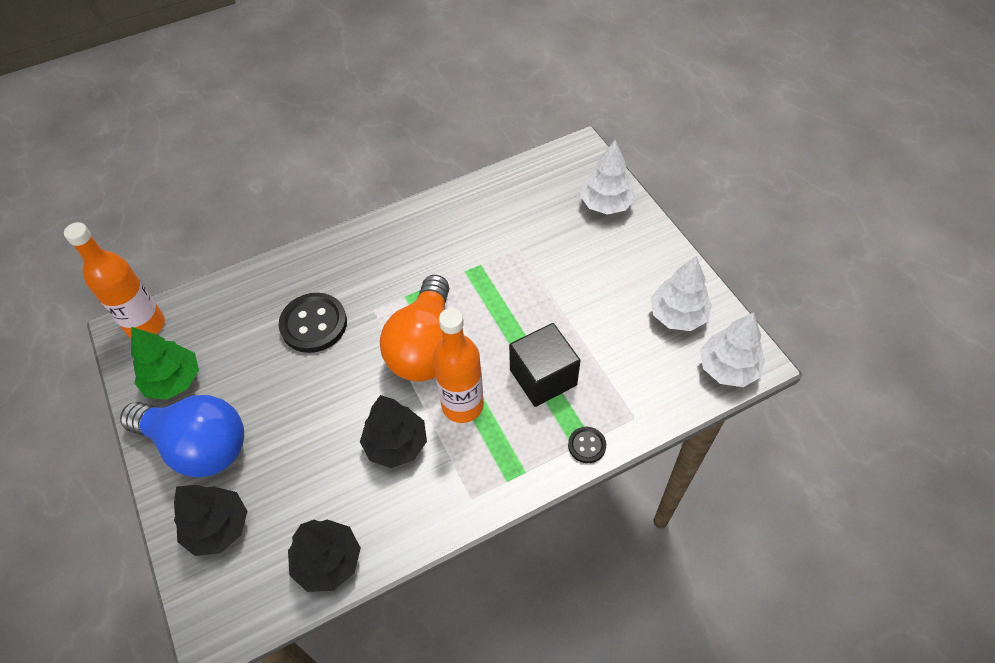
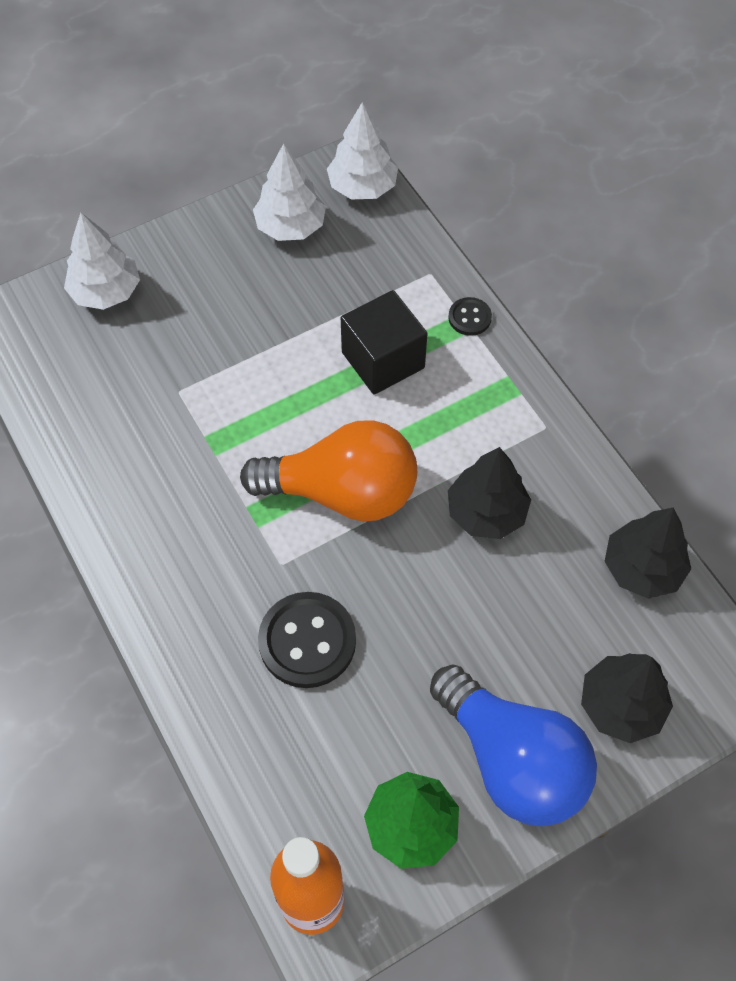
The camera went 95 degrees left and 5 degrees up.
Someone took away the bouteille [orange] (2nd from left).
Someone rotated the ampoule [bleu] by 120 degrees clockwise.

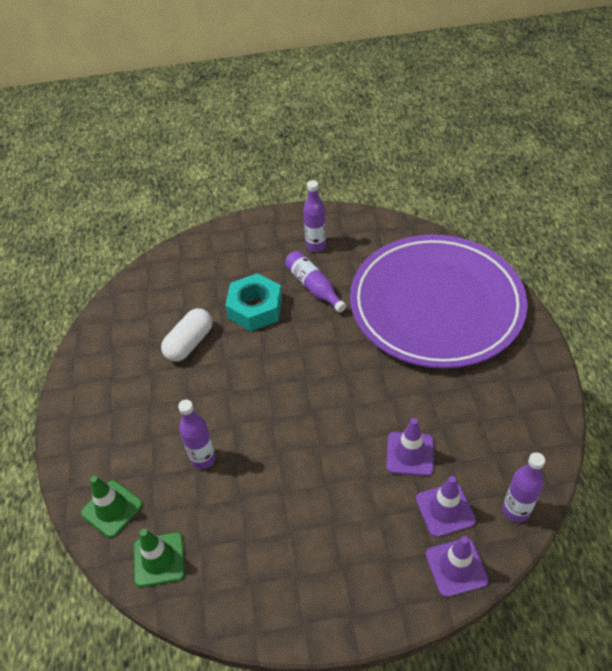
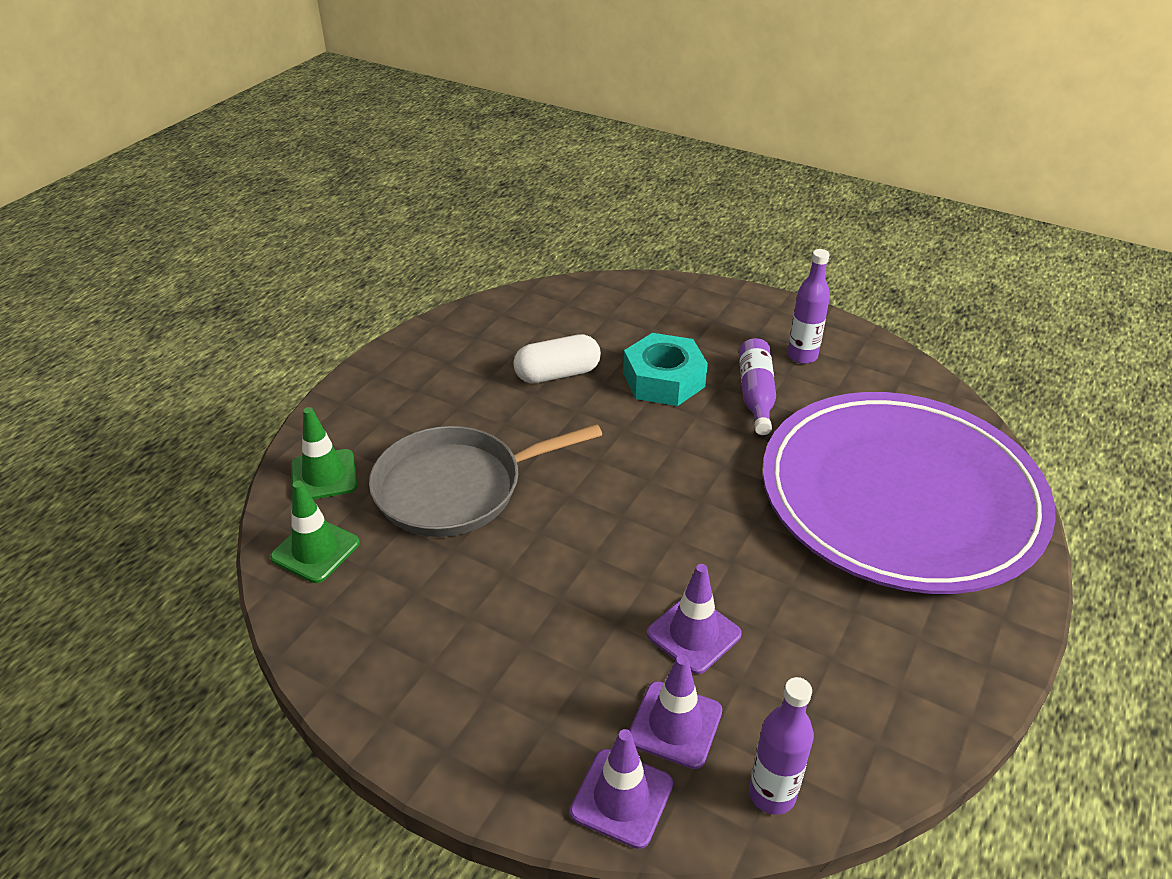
The camera went 35 degrees right and 10 degrees down.
Someone swapped the bouteille [violet] (1st from left) for the poêle [gris].

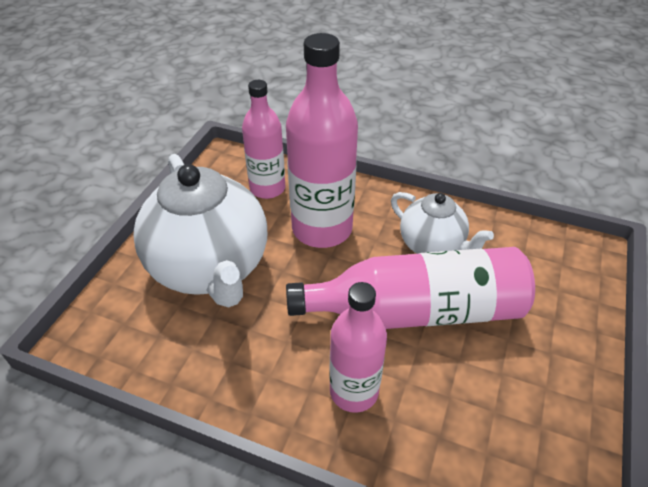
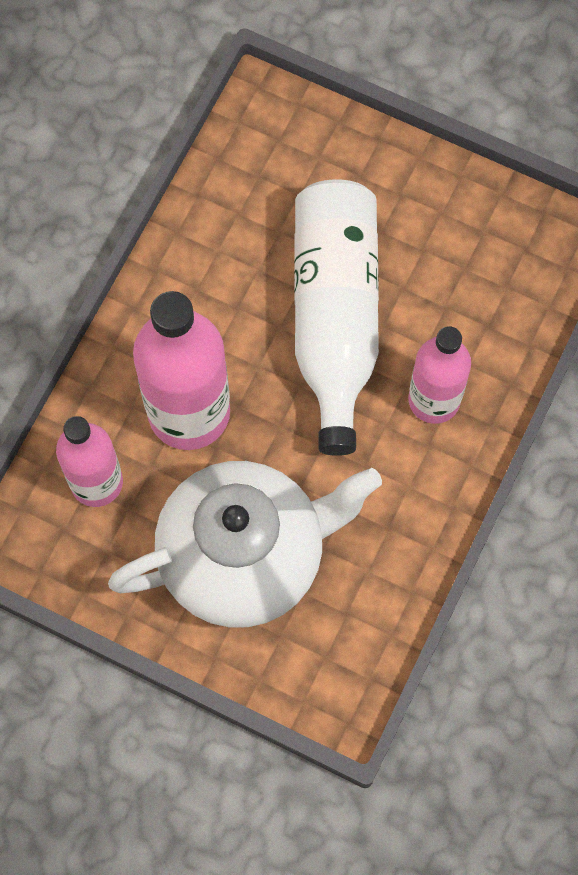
The camera went 85 degrees left and 25 degrees up.
Someone took away the théière [blanc] (2nd from left).
Someone repainted the bouteille [rose] (4th from left), which became the bouteille [blanc].

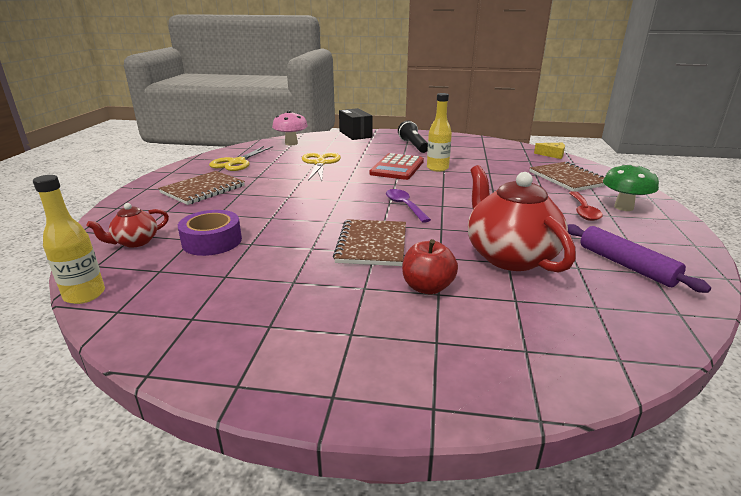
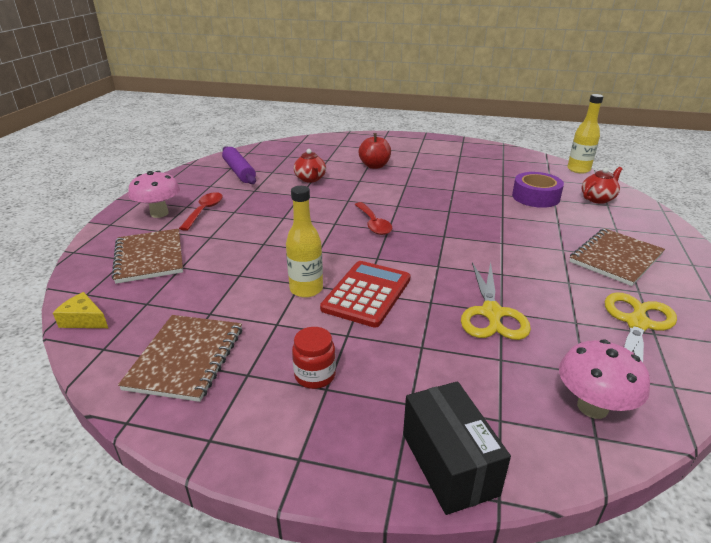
The camera went 175 degrees left and 5 degrees up.
Someone swapped the lampe de poche [noir] for the bocal [rouge].
Someone repainted the champignon [vert], which became the champignon [rose] (1st from left).
Someone scaled the théière [rouge] (2nd from left in the first image) by 0.50.
Someone repainted the cuillère [violet], which became the cuillère [rouge] (2nd from left).
Someone carried the carnet [marron] (2nd from left).

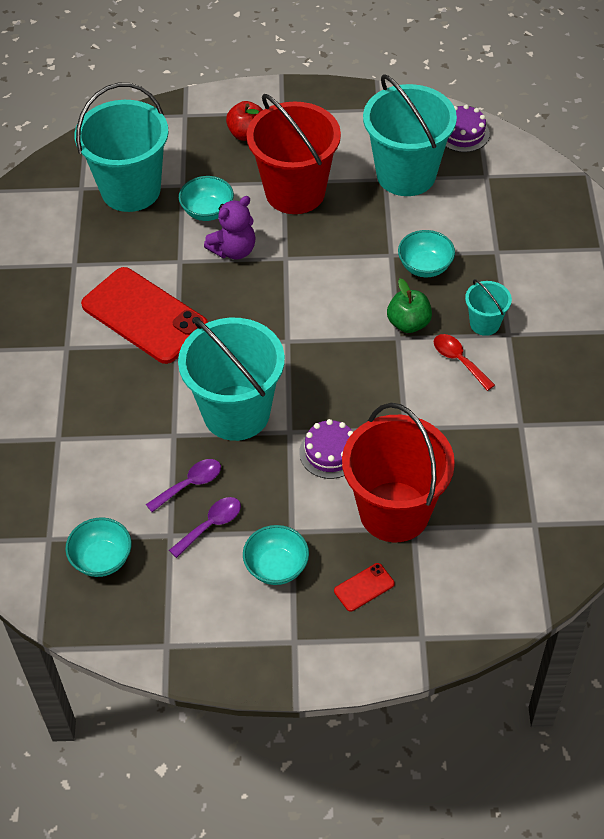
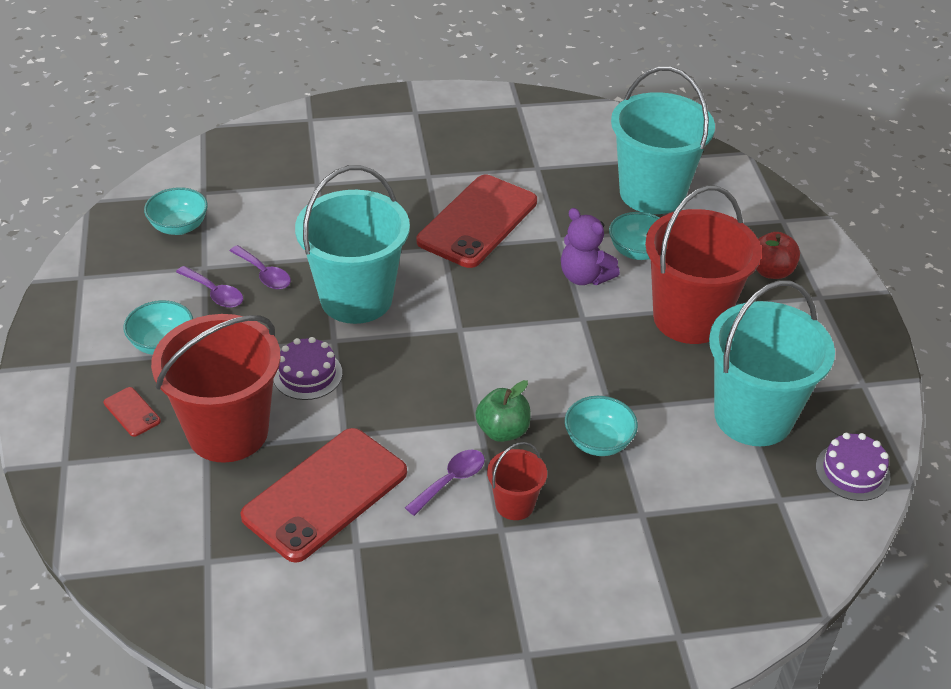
The camera went 80 degrees right and 10 degrees down.
Someone repainted the seau [turquoise] (4th from left), which became the seau [rouge] (2nd from left).
Someone repainted the cuillère [rouge], which became the cuillère [violet] (3rd from left).
Someone put down the téléphone [rouge] (2nd from left).

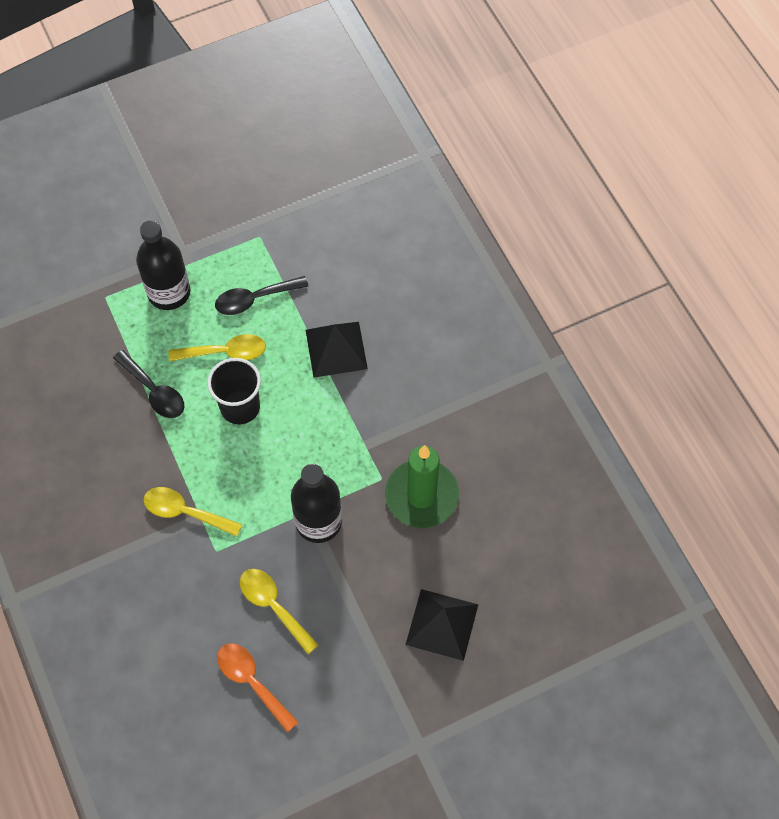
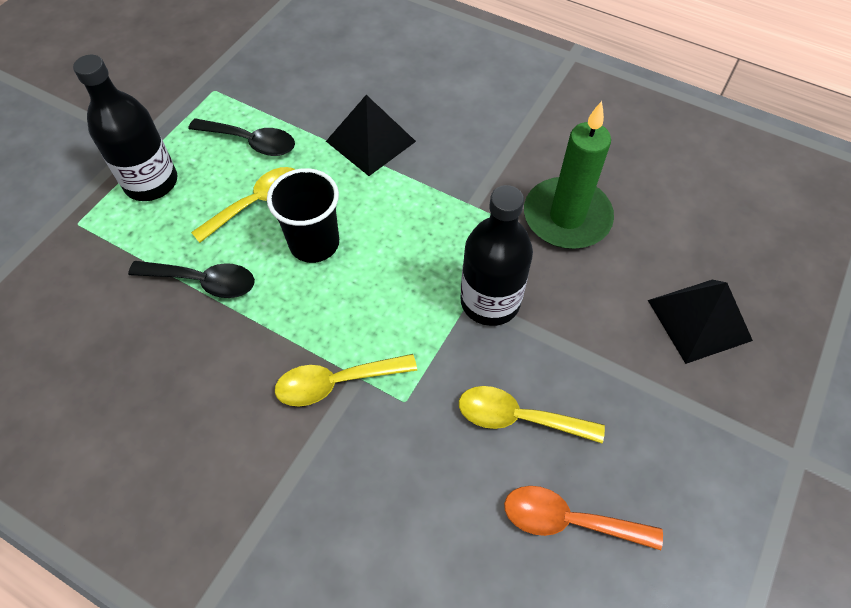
The camera went 35 degrees left and 5 degrees down.
Someone rotated the cuillère [noir] (2nd from left) by 105 degrees counterclockwise.

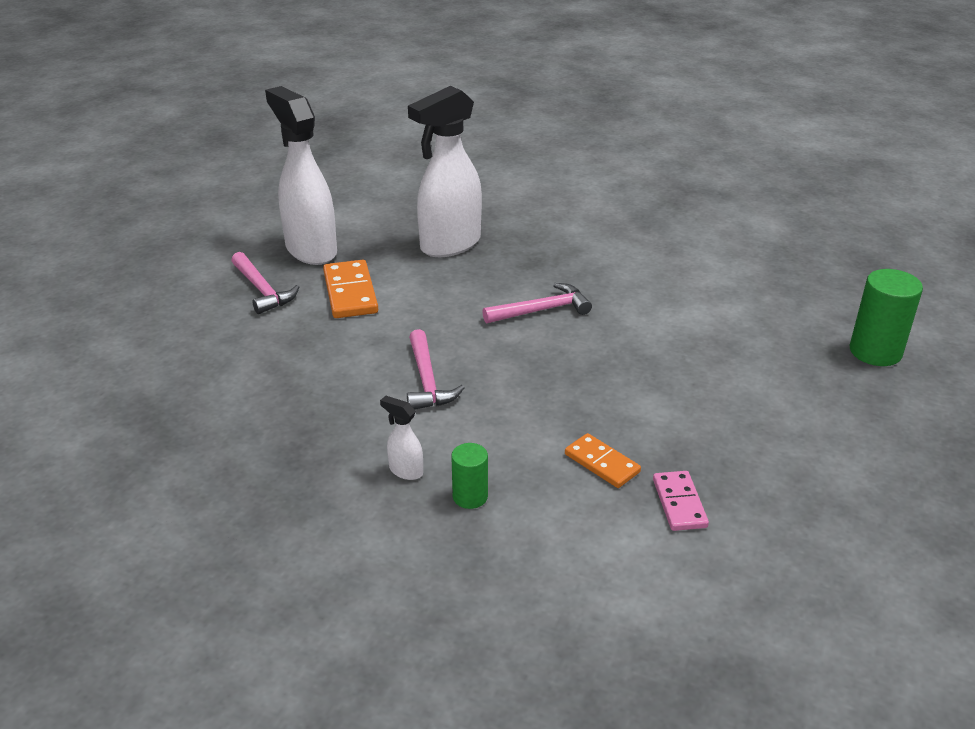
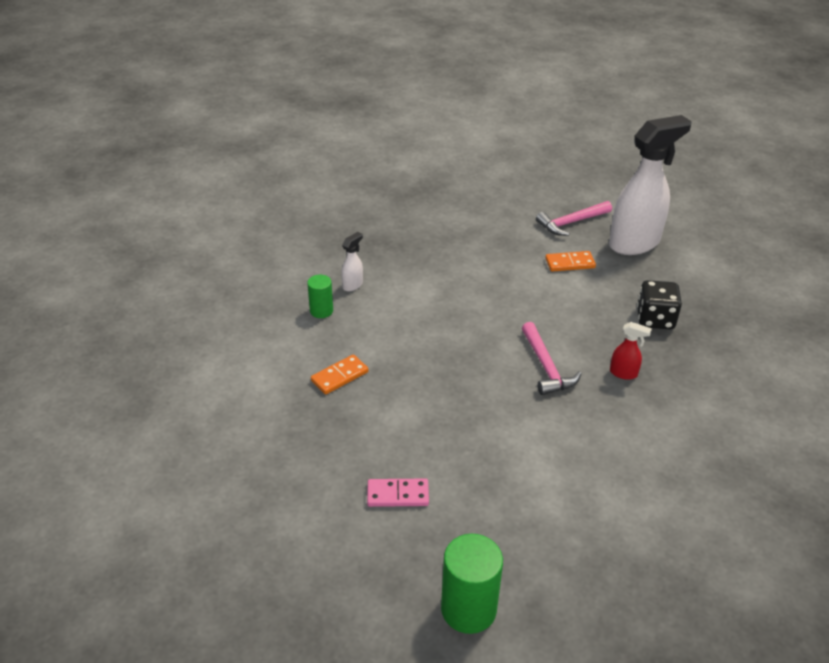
The camera went 95 degrees right and 5 degrees up.
Someone swapped the vaporisateur [blanc] (3rd from left) for the dé [noir].
Someone scaled the domino [orange] (1st from left in the first image) by 0.65.
Someone took away the marteau [rose] (2nd from left).
Someone carried the domino [rose].
Someone put down the vaporisateur [rouge].

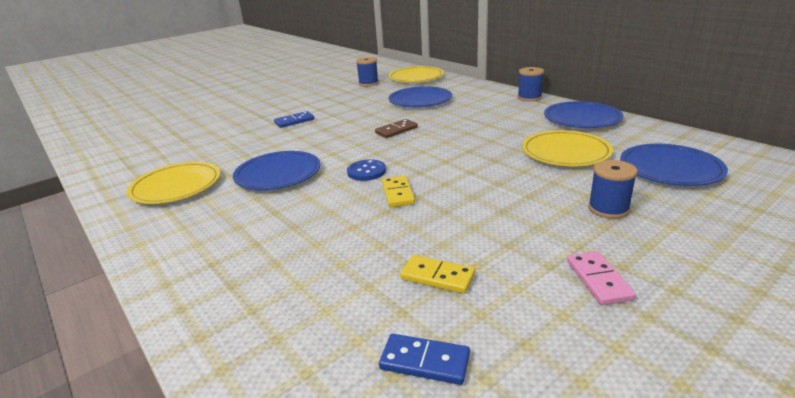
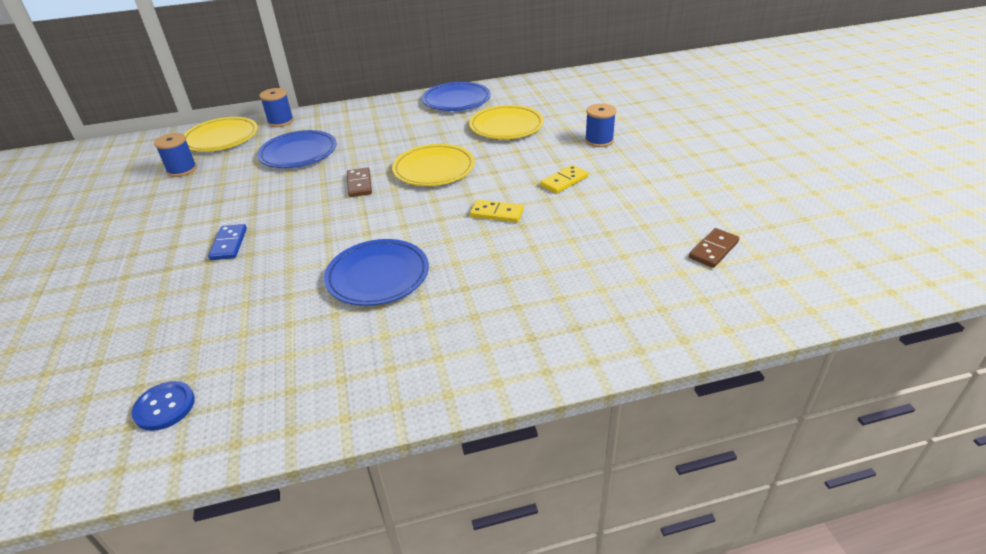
The camera went 65 degrees left and 10 degrees up.
Someone carried the bobine [bleu] (2nd from left).
Someone took away the assiette [bleu] (4th from left).
Someone carried the bouton [bleu].
Someone carried the assiette [jaune] (1st from left in the first image).
Someone took away the domino [rose].
Someone carried the domino [jaune] (2nd from left).
Someone repainted the domino [bleu] (2nd from left), which became the domino [marron] (2nd from left).

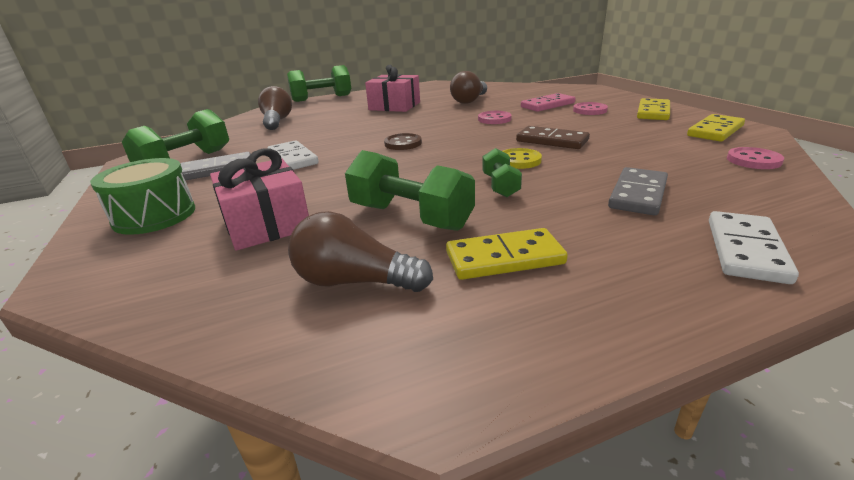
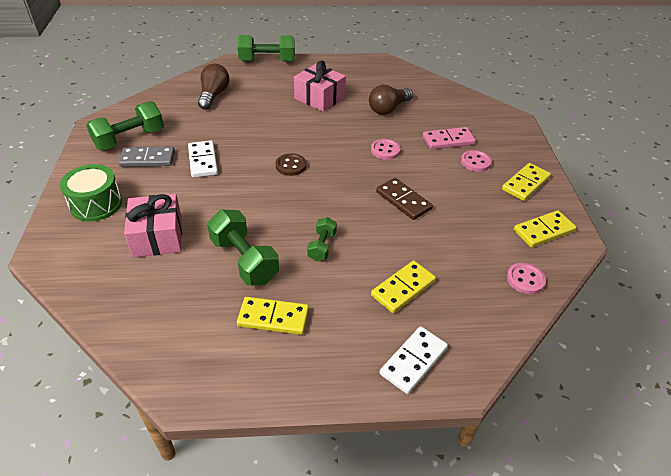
The camera went 15 degrees right and 15 degrees up.
Someone took away the bouton [jaune].
Someone repainted the domino [gris] (2nd from left), which became the domino [jaune] (2nd from left).
Someone took away the ampoule [marron] (2nd from left).

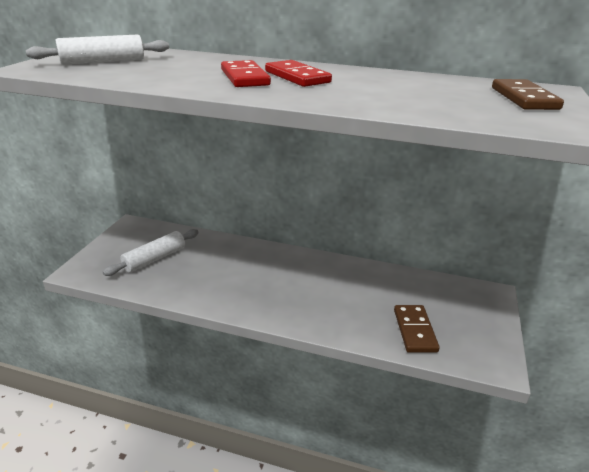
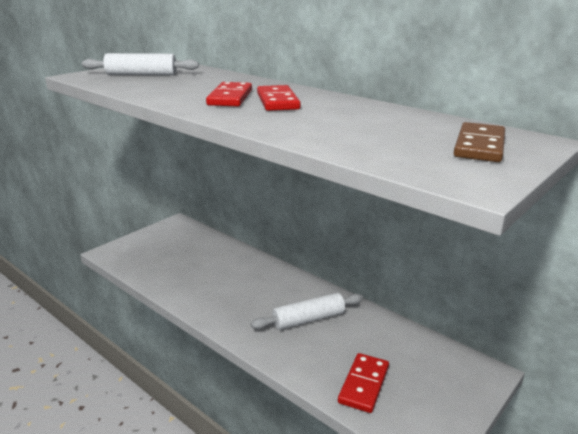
The camera went 25 degrees right and 5 degrees down.
Someone carried the rouleau à pâtisserie [blanc] (2nd from left).
Someone repainted the domino [marron] (1st from left), which became the domino [rouge] (3rd from left).

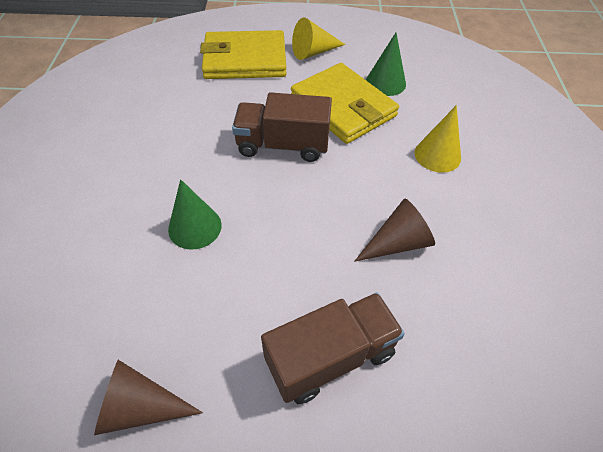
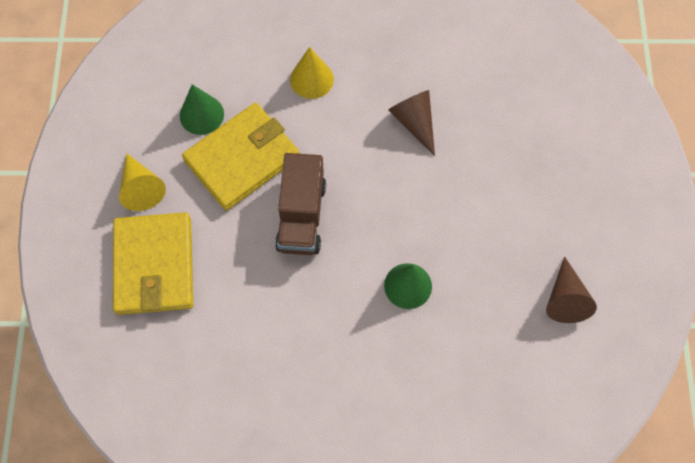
The camera went 90 degrees left and 15 degrees up.
Someone took away the camion [marron] (2nd from left).

